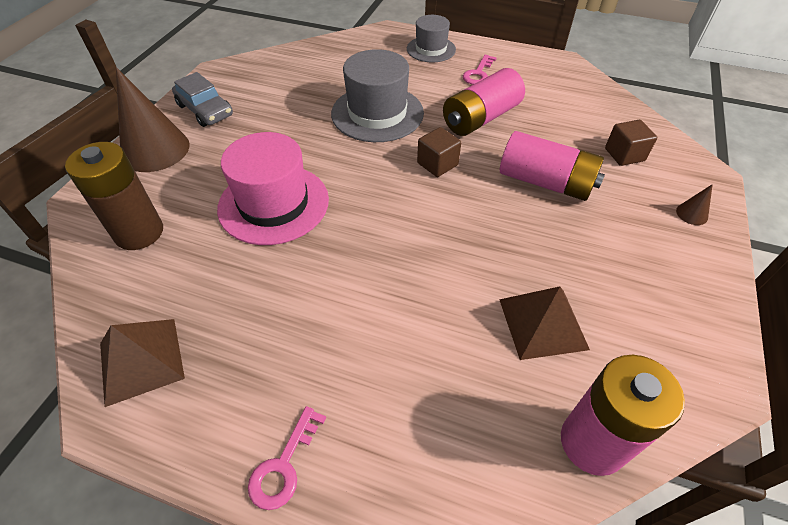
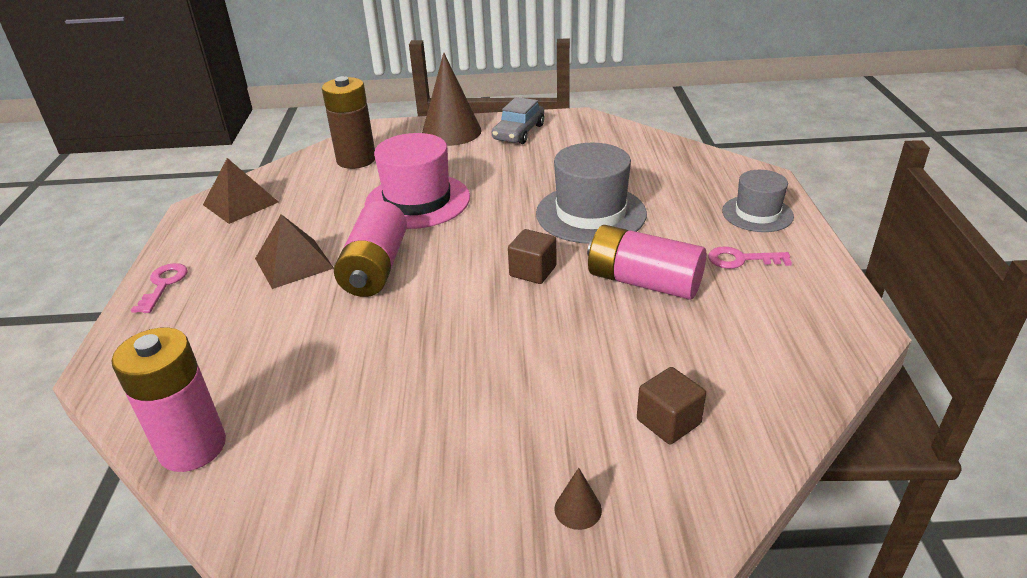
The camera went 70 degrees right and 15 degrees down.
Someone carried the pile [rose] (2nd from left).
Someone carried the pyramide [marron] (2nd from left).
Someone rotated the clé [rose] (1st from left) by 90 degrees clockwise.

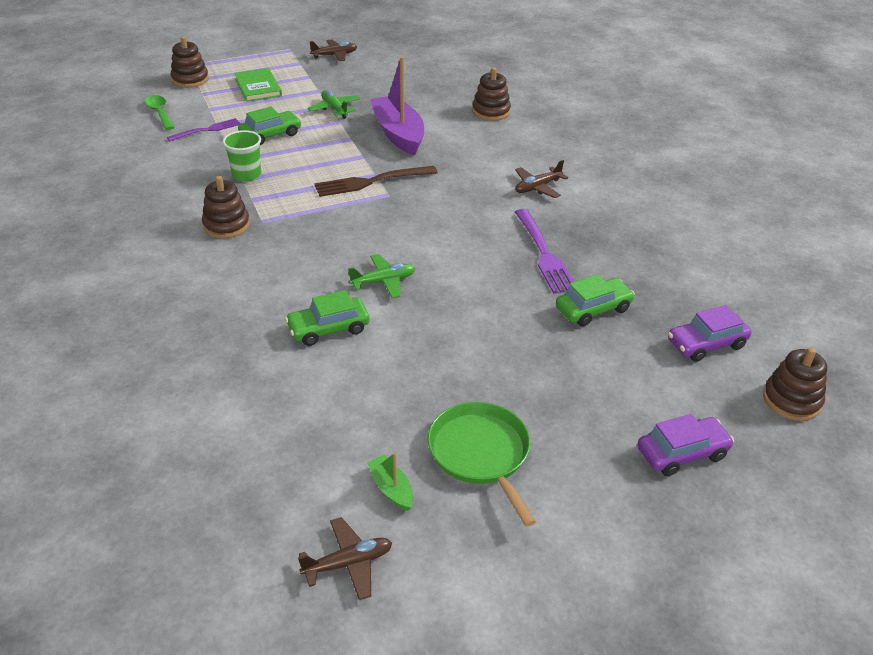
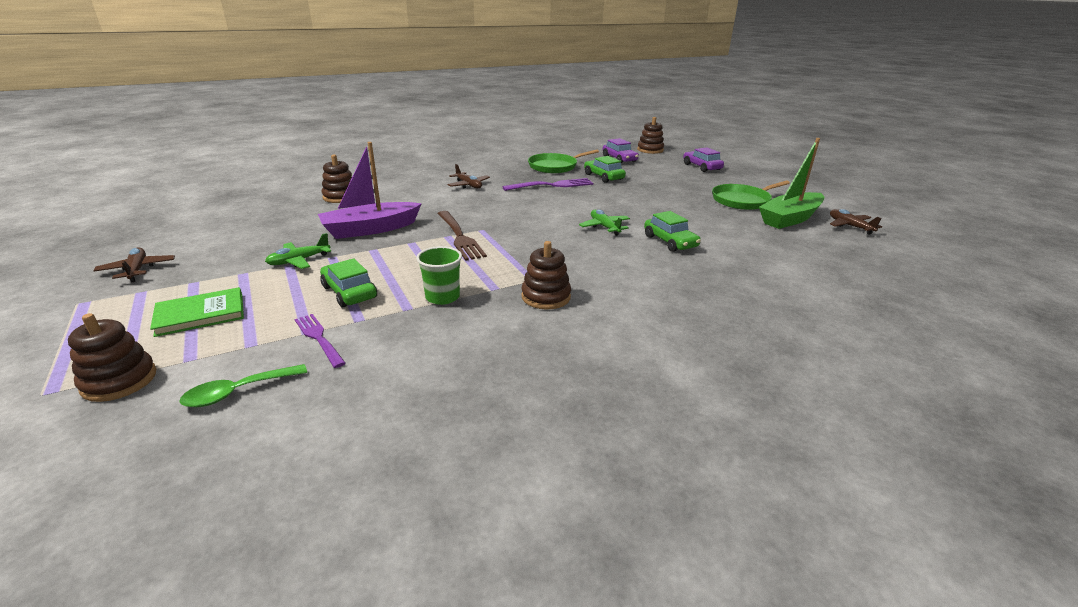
The camera went 95 degrees left and 10 degrees down.
Someone scaled the bateau [vert] by 2.23.
Someone put down the poêle [vert] (1st from left).

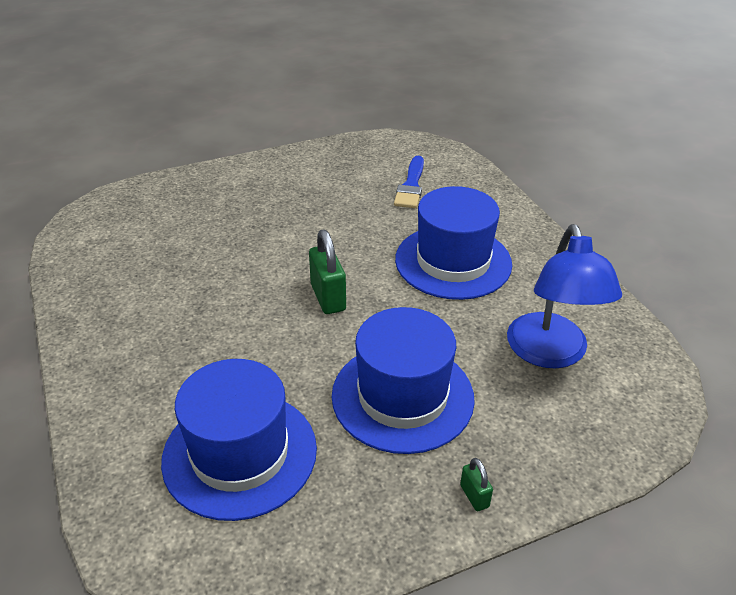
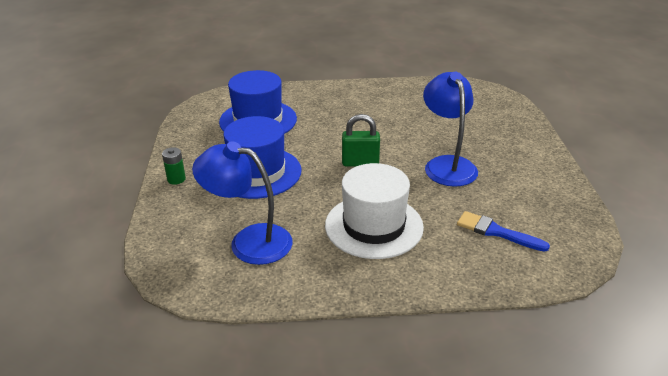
The camera went 110 degrees right and 5 degrees down.
Someone repainted the chapeau [bleu] (3rd from left), which became the chapeau [blanc].
Someone swapped the cadenas [vert] (2nd from left) for the pile [vert].
Someone put down the lampe [bleu] (2nd from left).

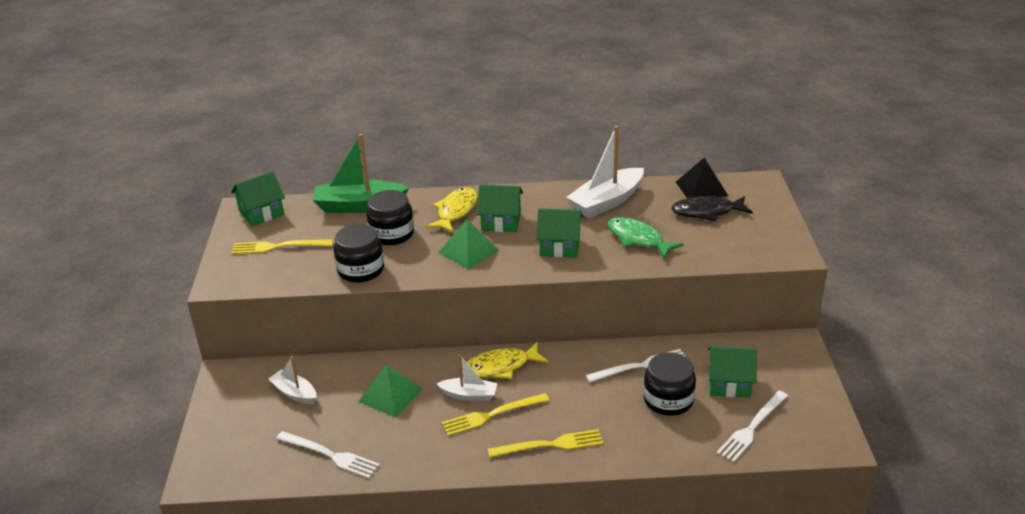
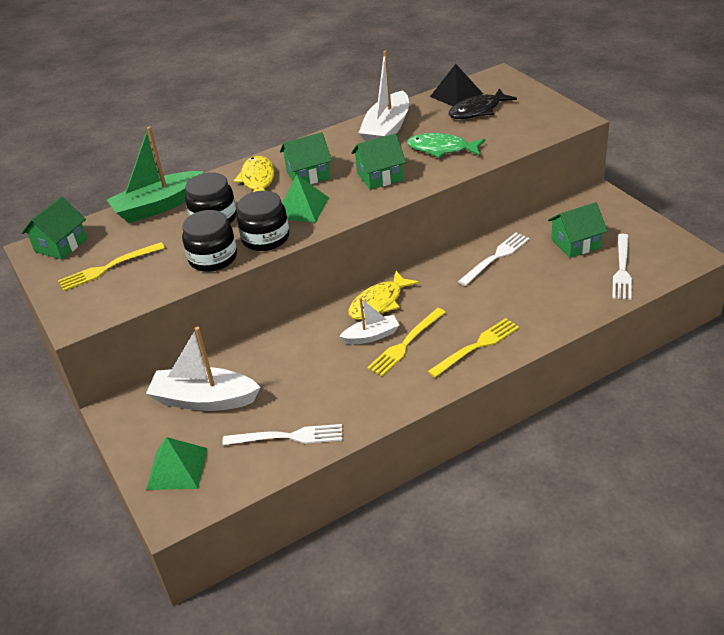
The camera went 25 degrees left and 5 degrees up.
Someone carried the bocal [noir] (3rd from left).
Someone scaled the bateau [blanc] (1st from left) by 1.77.
Someone carried the pyramide [vert] (1st from left).

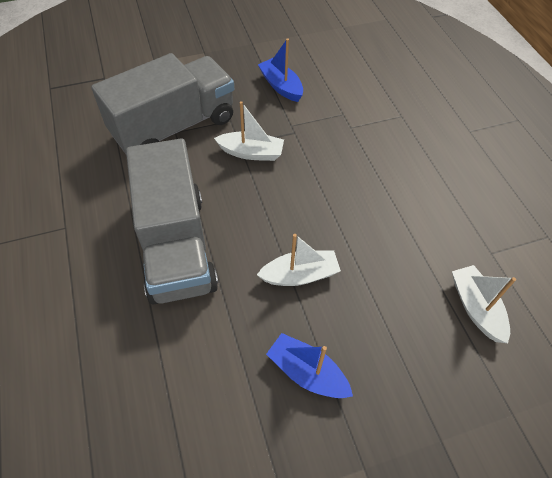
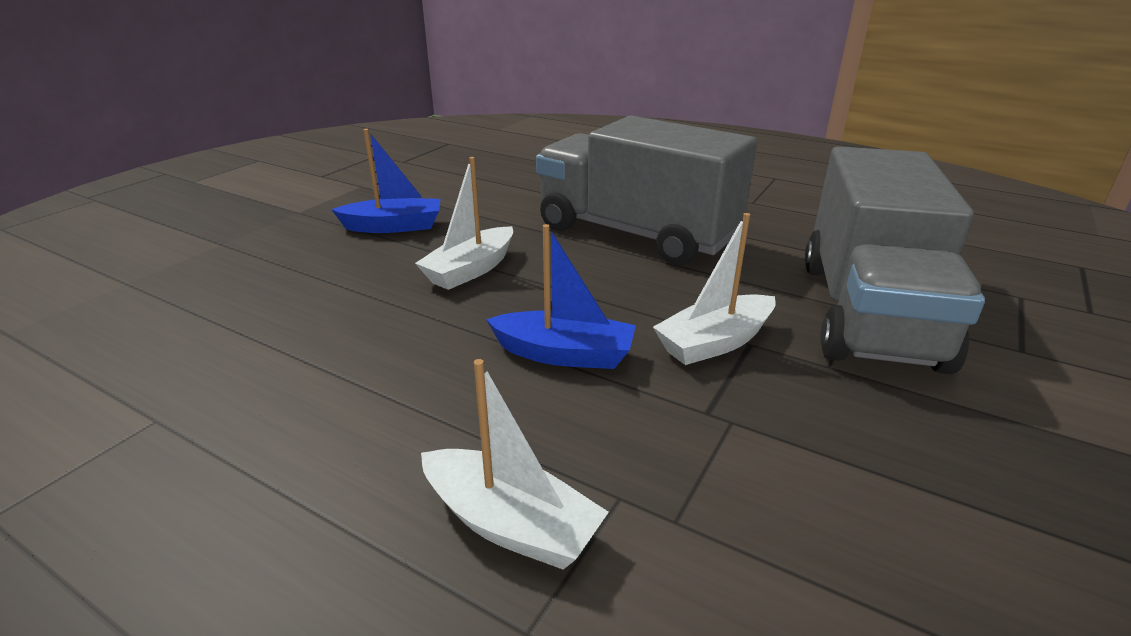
The camera went 140 degrees right and 25 degrees down.
Someone carried the bateau [bleu] (1st from left in the first image).
Someone carried the bateau [blanc] (3rd from left in the first image).

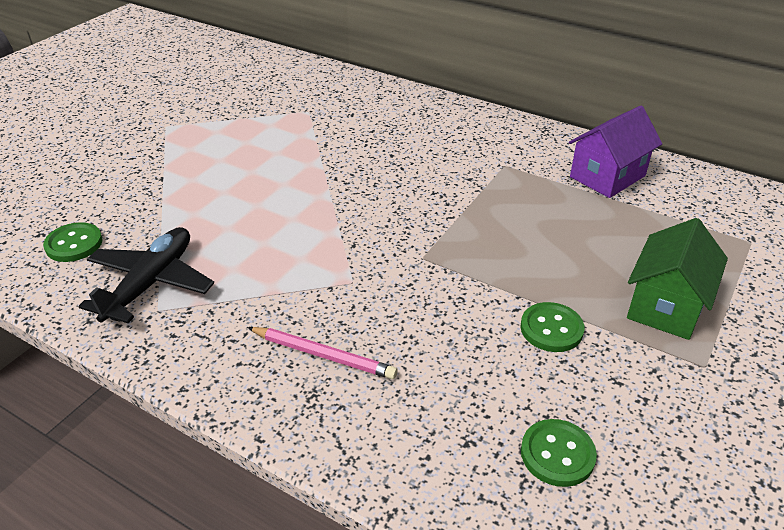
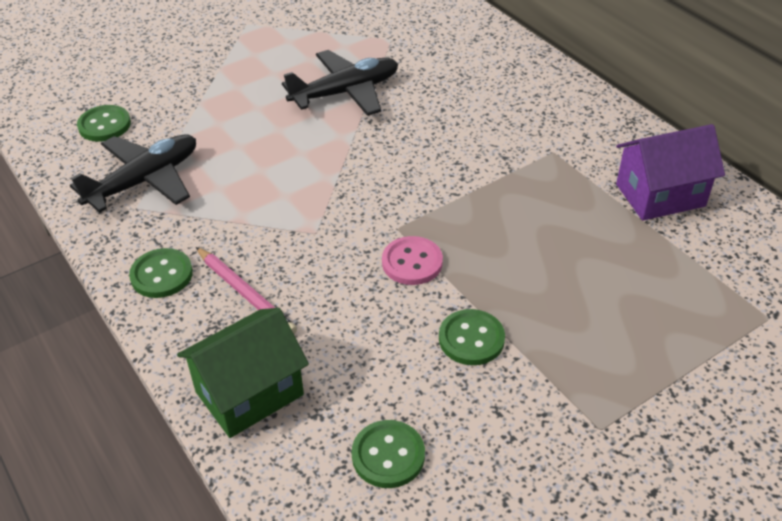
The camera went 25 degrees right and 5 degrees up.
Someone carried the maison [vert].
Someone put down the avion [noir] (2nd from left).
Someone put down the bouton [rose].
Someone put down the bouton [vert] (2nd from left).

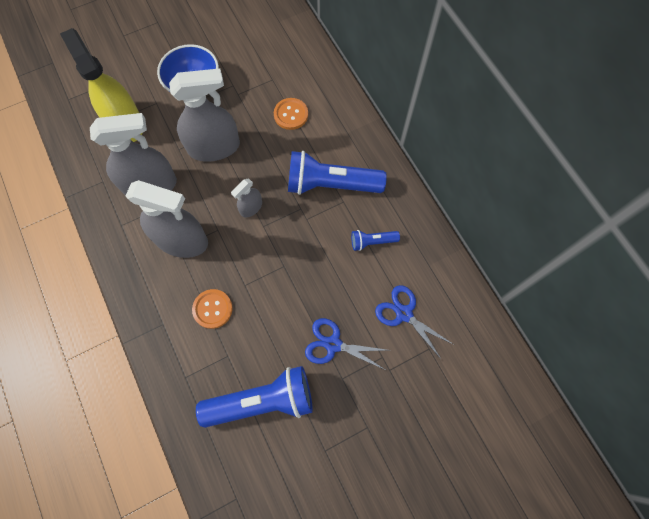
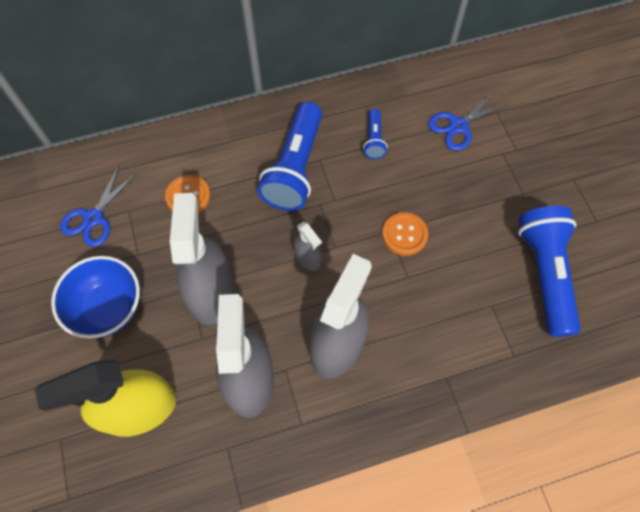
The camera went 80 degrees left and 5 degrees down.
Someone carried the bouton [orange] (1st from left in the first image).
Someone carried the ciseaux [bleu] (1st from left).

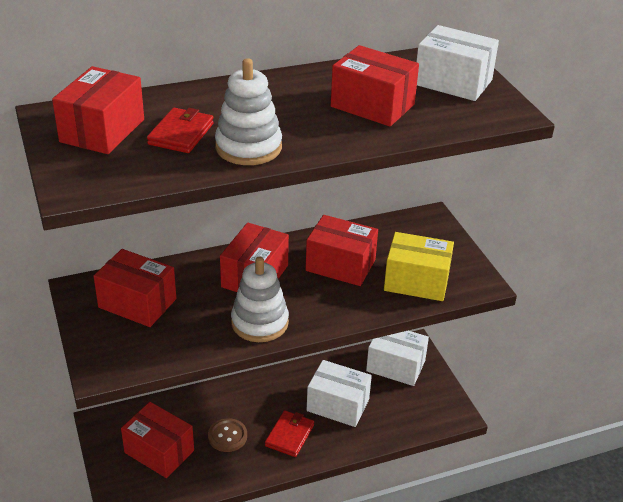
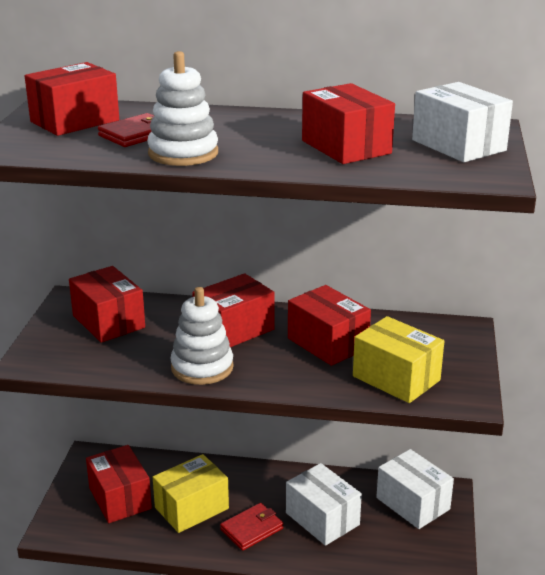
The camera went 30 degrees right and 10 degrees down.
Someone swapped the bouton [marron] for the boîte [jaune] (1st from left).

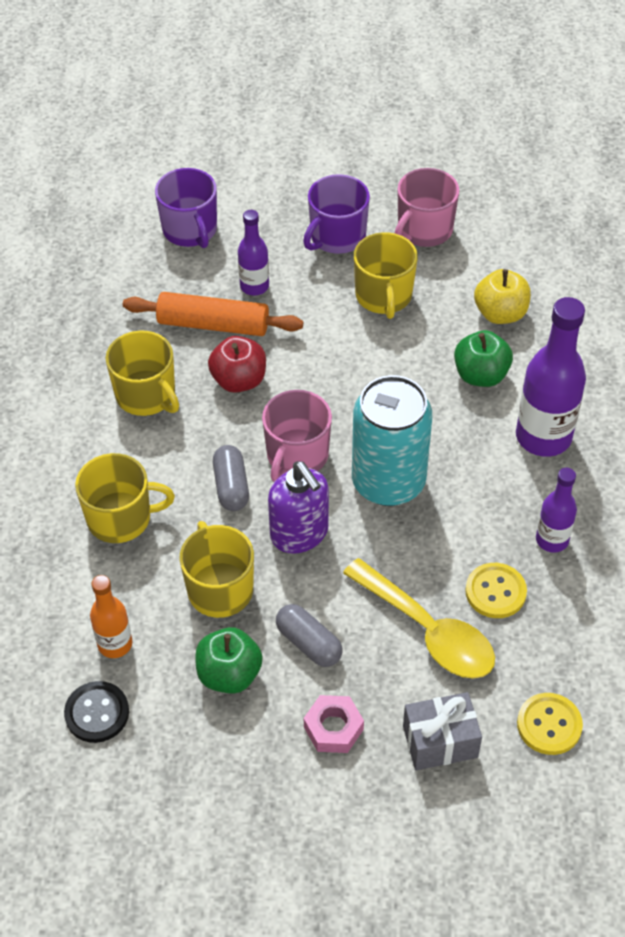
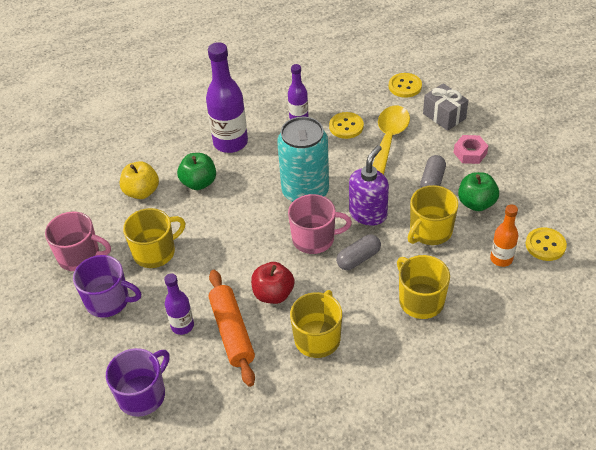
The camera went 115 degrees left and 5 degrees down.
Someone repainted the bouton [noir], which became the bouton [jaune] (3rd from left).

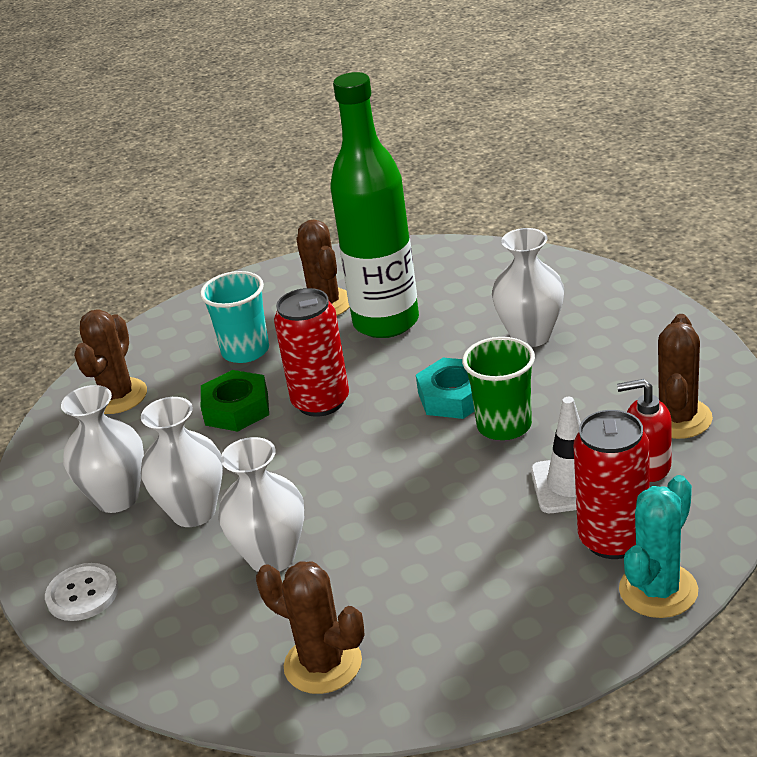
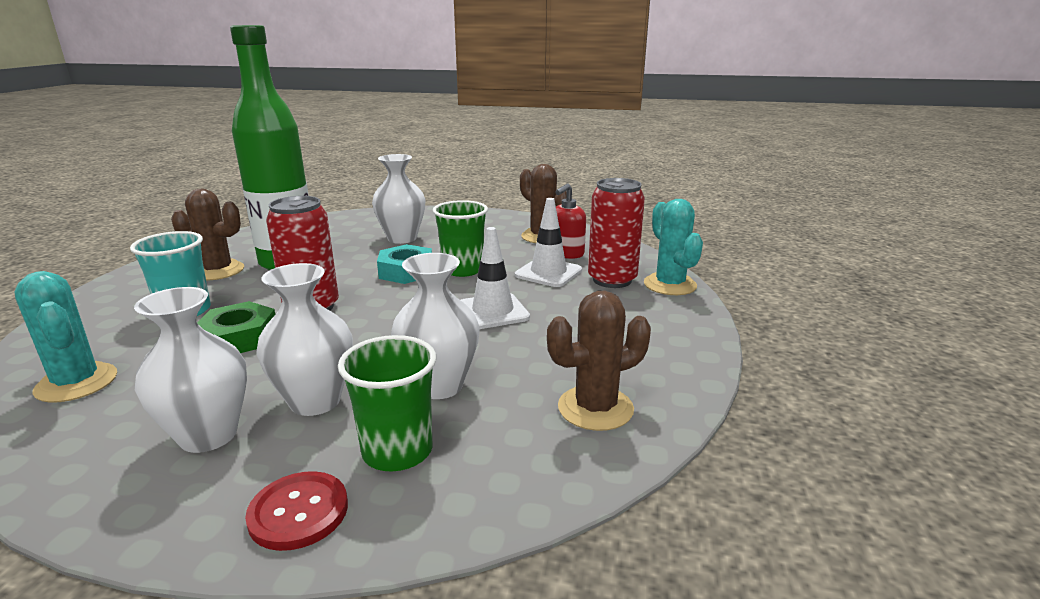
The camera went 60 degrees left and 10 degrees down.
Someone repainted the cactus [marron] (1st from left), which became the cactus [turquoise] (1st from left).
Someone repainted the bouton [blanc], which became the bouton [rouge].
Someone put down the cône de chantier [blanc] (1st from left).
Someone put down the gobelet [vert] (1st from left).

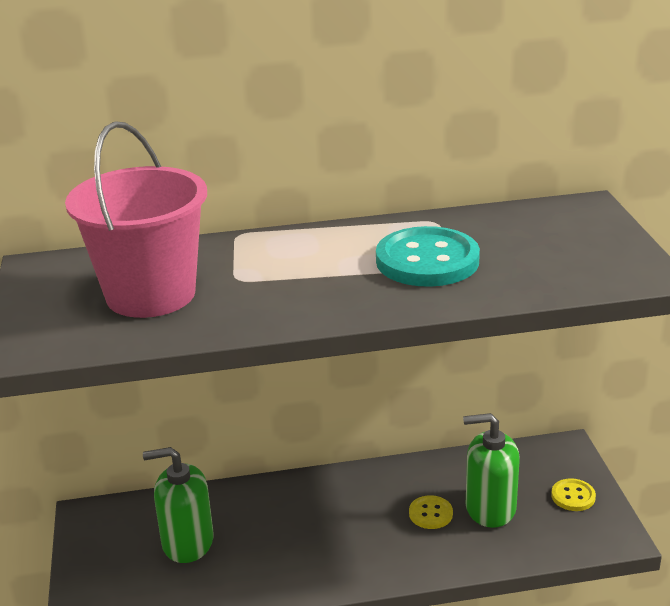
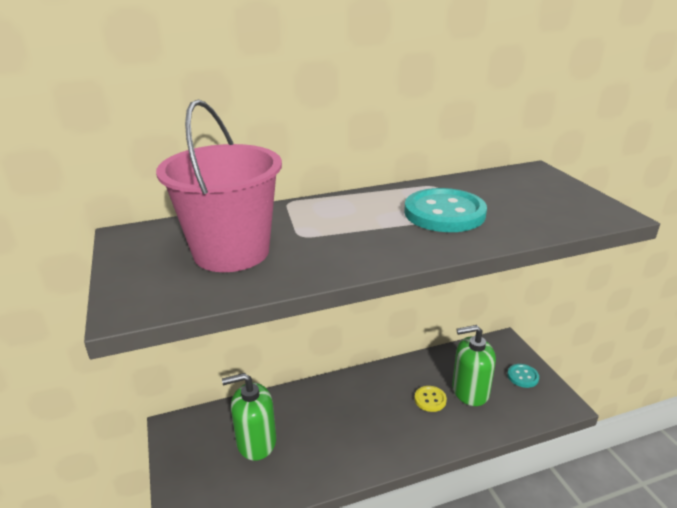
The camera went 10 degrees left and 0 degrees up.
Someone repainted the bouton [jaune] (2nd from left), which became the bouton [turquoise] (2nd from left).

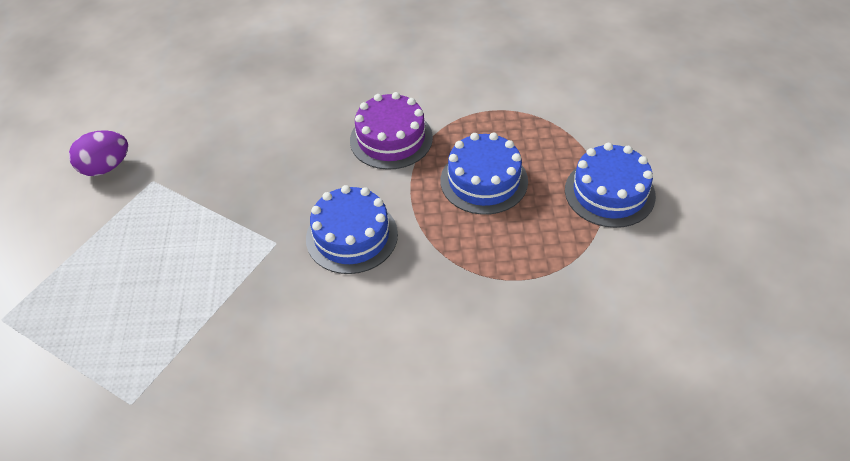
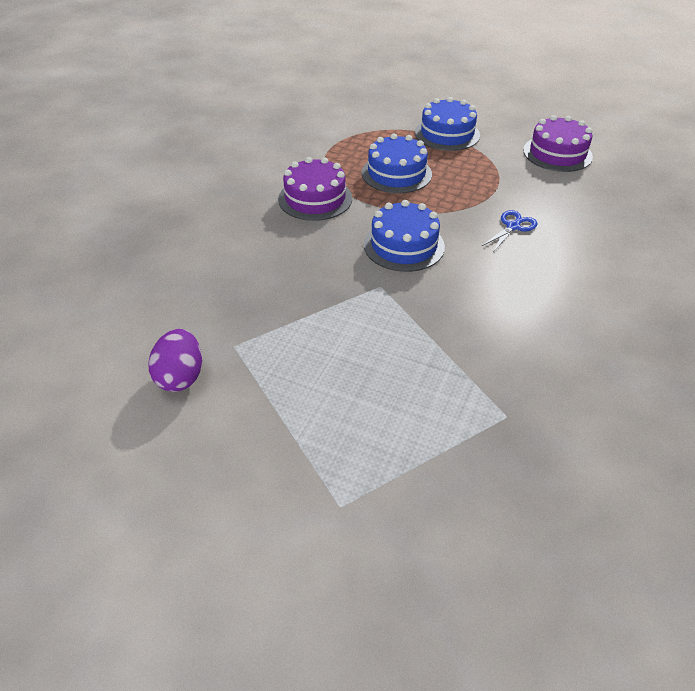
The camera went 65 degrees left and 5 degrees down.
Someone put down the gâteau [violet] (2nd from left).
Someone put down the ciseaux [bleu].

